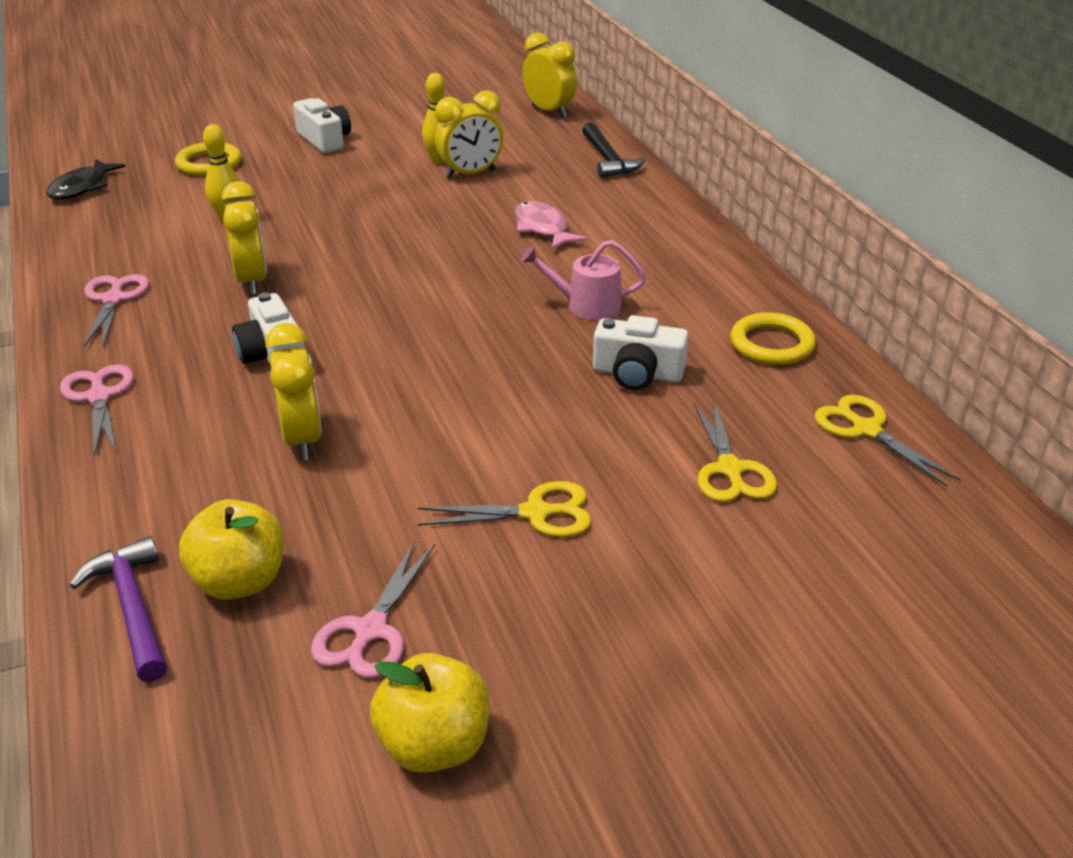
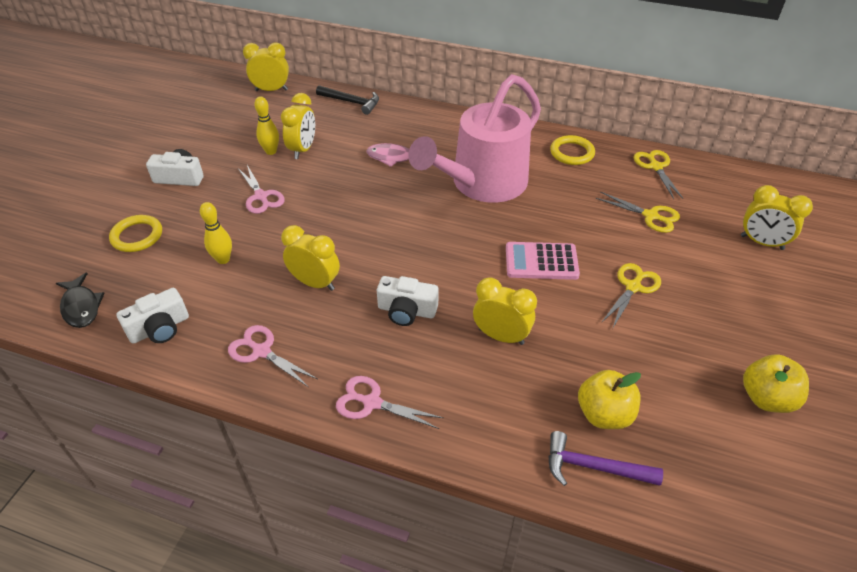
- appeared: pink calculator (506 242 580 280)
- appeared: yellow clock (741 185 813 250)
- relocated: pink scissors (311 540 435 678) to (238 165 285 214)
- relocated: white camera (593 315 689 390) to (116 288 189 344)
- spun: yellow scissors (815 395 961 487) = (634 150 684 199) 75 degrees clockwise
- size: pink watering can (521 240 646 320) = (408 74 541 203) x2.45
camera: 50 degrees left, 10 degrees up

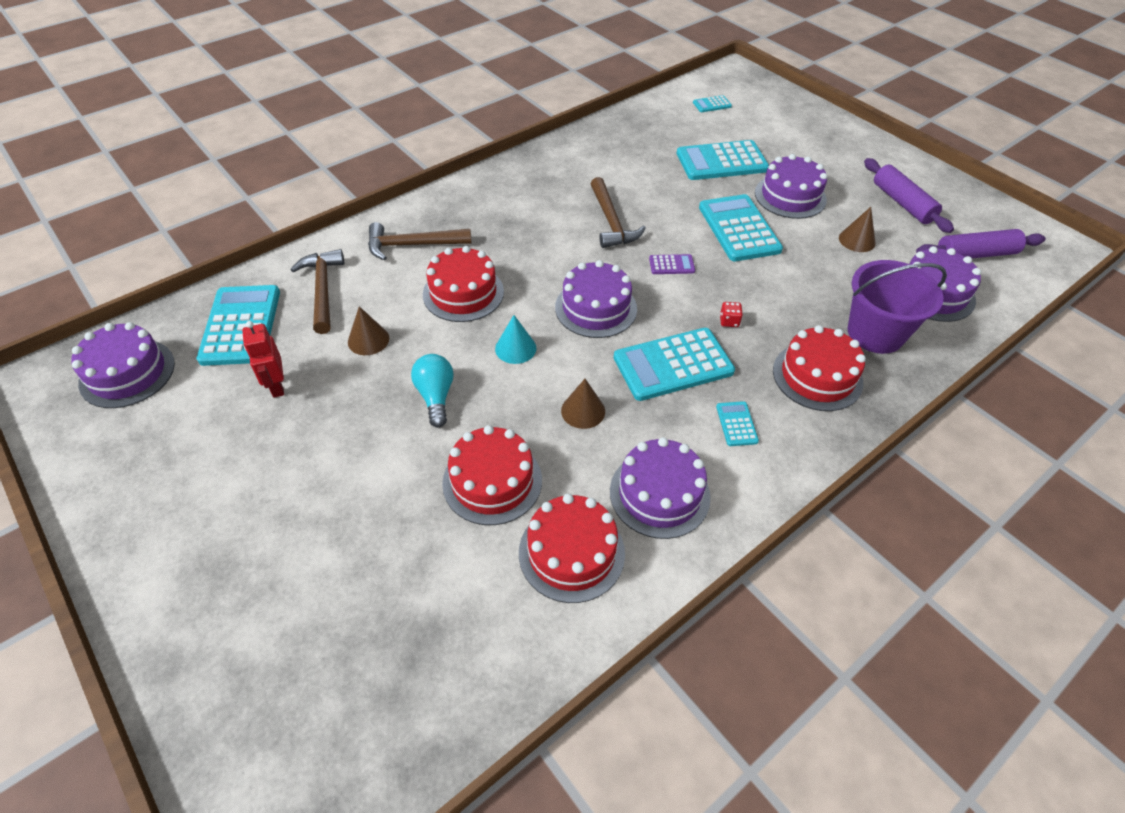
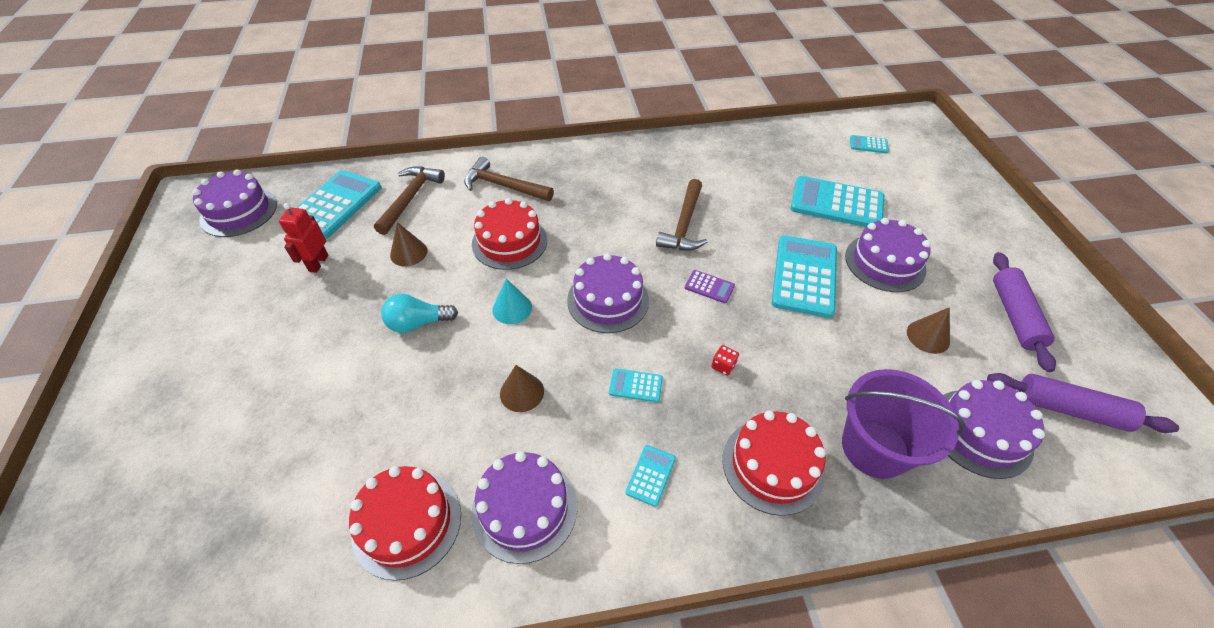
- missing: red cake (442 425 542 525)
- spun: turquoise light bulb (411 354 454 428) = (381 294 458 333) 120 degrees counterclockwise
- size: turquoise calculator (614 328 735 401) = (609 368 663 402) x0.45
camera: 30 degrees right, 0 degrees up

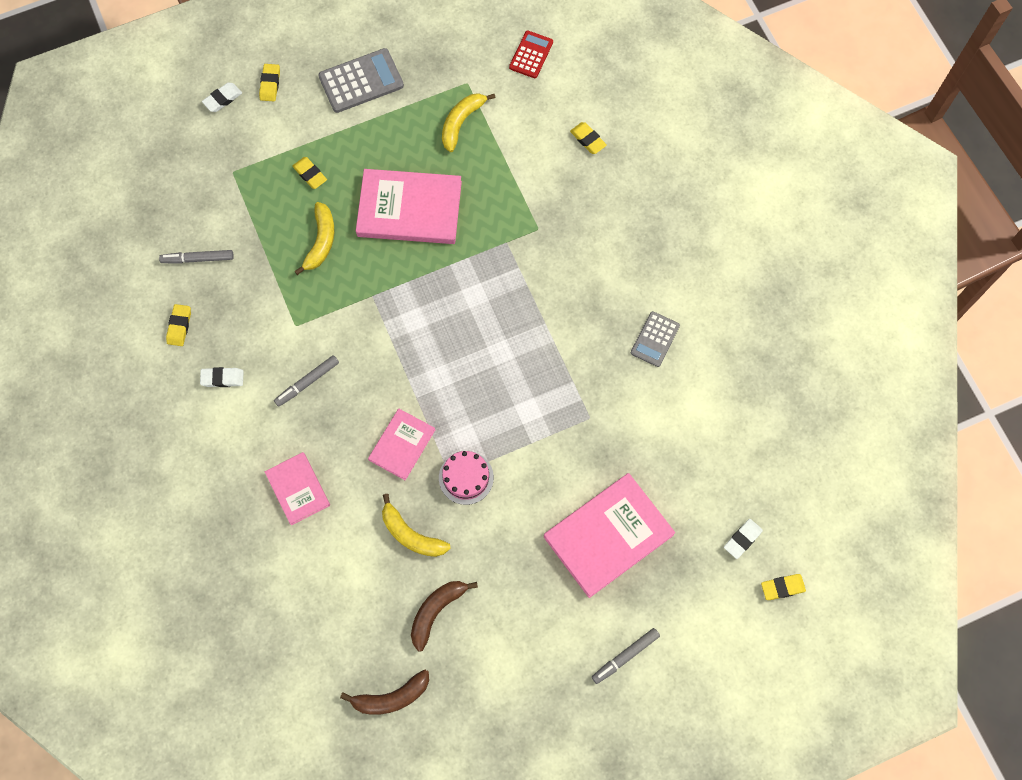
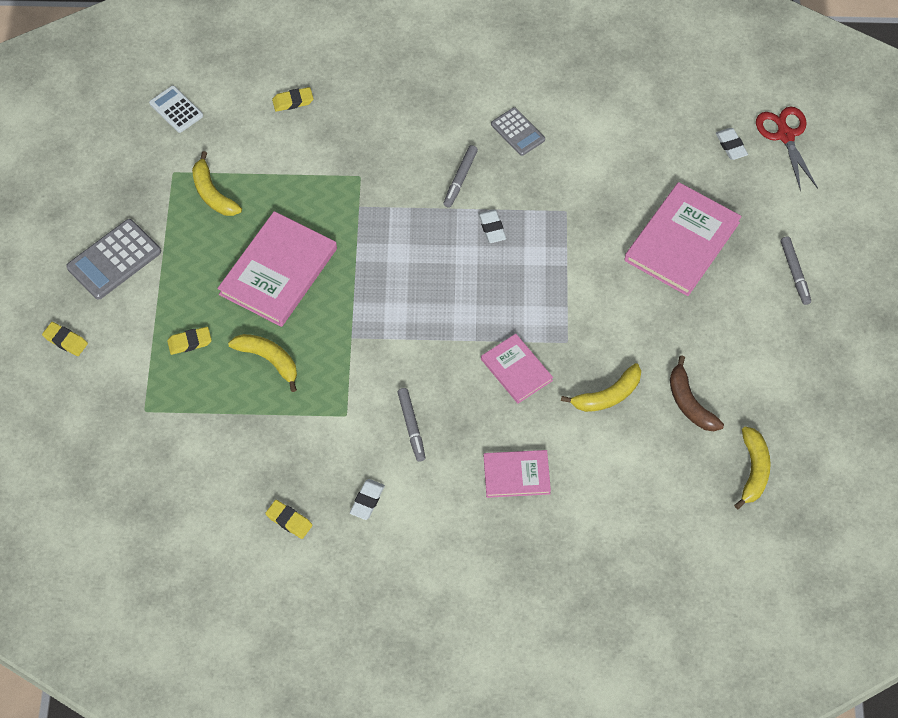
- missing: pink cake (439 451 494 505)
- relocated: grey marker (159 250 234 264) to (443 145 478 208)
- relocated: white eraser (202 83 242 112) to (478 209 506 243)
- exchanged: yellow eraser (761 574 806 600) to red scissors (756 107 818 191)
- colour: brown banana (340 669 429 715) to yellow banana (734 426 771 509)
- colour: red calculator (509 31 553 78) to white calculator (149 85 203 133)
- spun: grey calculator (319 48 404 113) = (66 219 161 300) 135 degrees counterclockwise
- spun: pink book (544 473 675 598) = (625 182 742 296) 45 degrees clockwise
camera: 65 degrees left, 10 degrees down

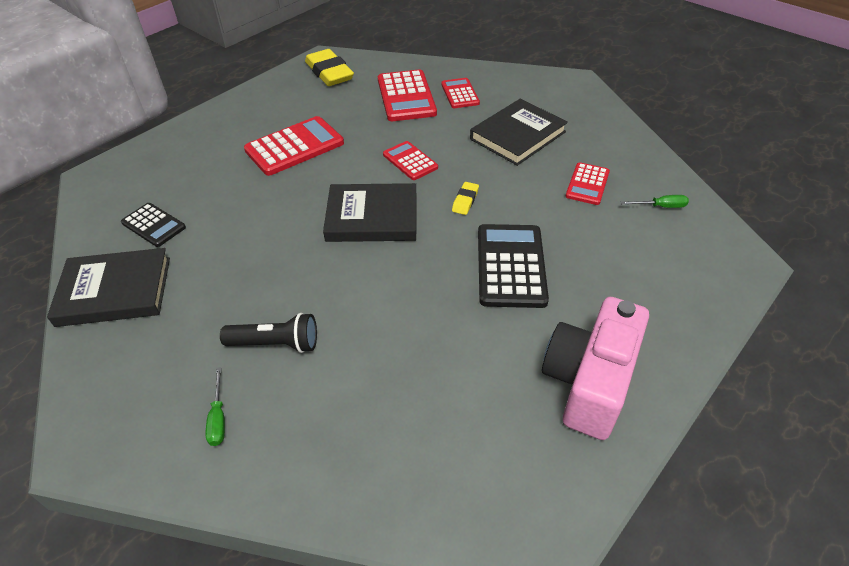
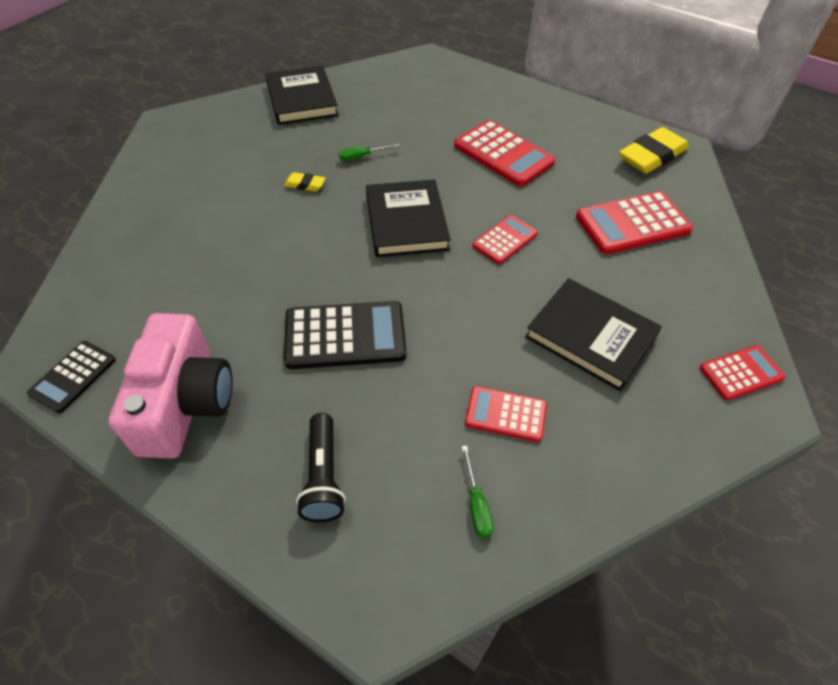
- relocated: black calculator (121 203 186 247) to (27 341 116 413)
- relocated: green screwdriver (206 367 225 446) to (338 144 400 161)
- relocated: black flashlight (220 313 317 353) to (296 413 346 522)
- relocated: red calculator (441 78 480 108) to (700 345 786 401)
- relocated: yellow eraser (452 182 479 215) to (284 172 326 191)
- spun: pink camera (542 297 649 440) = (108 313 233 459) 75 degrees clockwise
camera: 80 degrees right, 5 degrees up

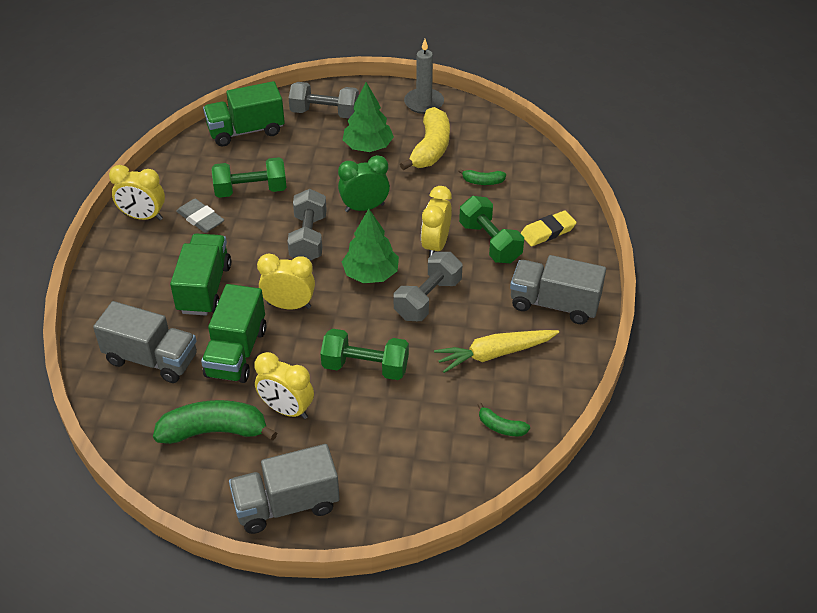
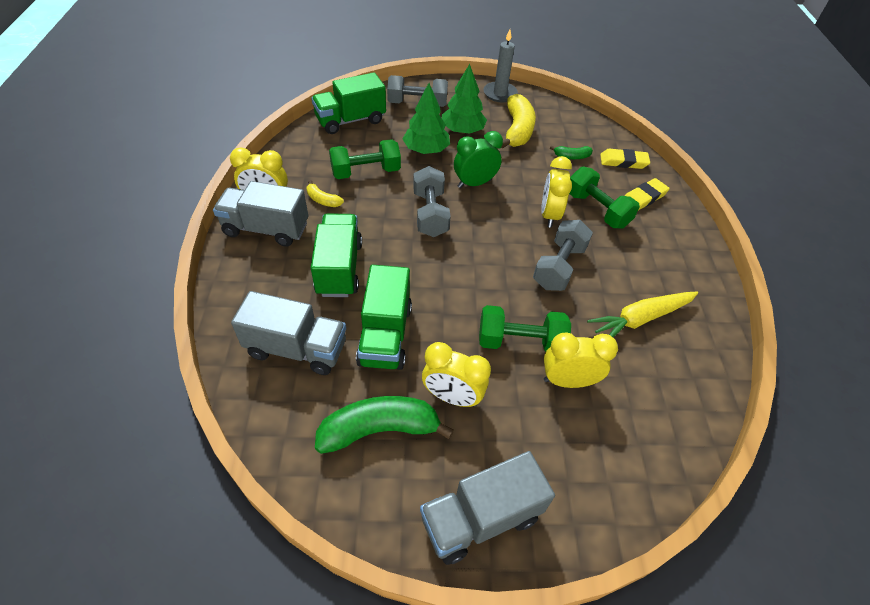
- missing: green banana (477 403 530 436)
- appeared: yellow eraser (600 148 650 169)
- relocated: yellow clock (257 253 315 309) to (544 332 618 388)
- relocated: green tree (342 209 399 283) to (403 83 450 154)
- relocated: grey truck (510 255 606 324) to (213 181 308 247)
- exchanged: grey eraser (176 199 224 233) to yellow banana (307 180 344 207)
camera: 10 degrees left, 5 degrees up

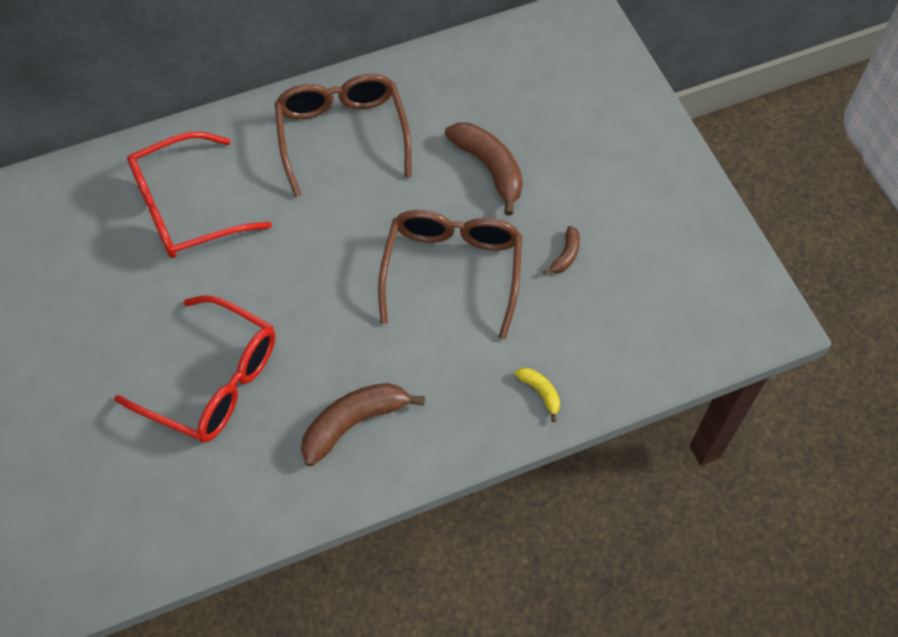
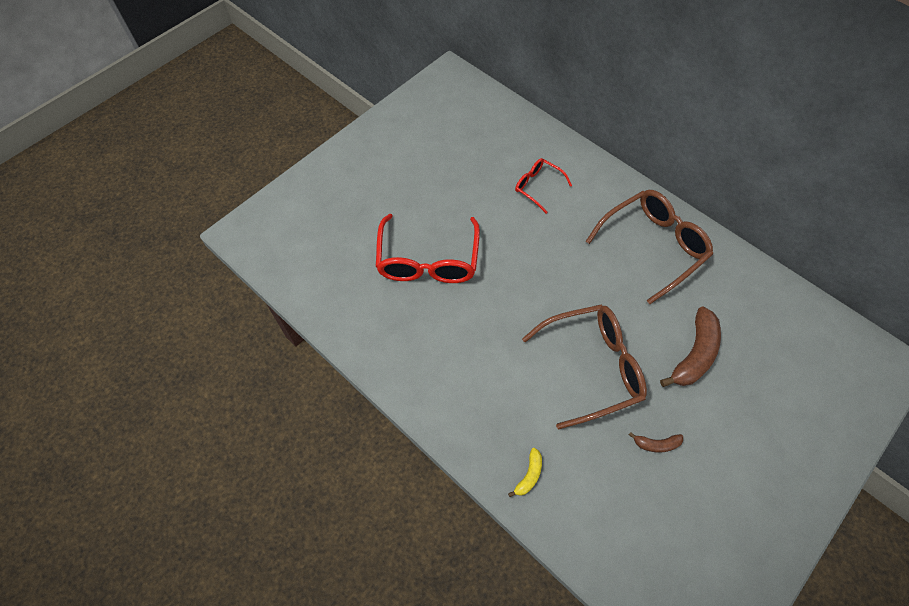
- missing: brown banana (301 383 425 466)
- size: red glasses (127 132 272 258) = (515 158 572 214) x0.53
camera: 65 degrees right, 0 degrees up

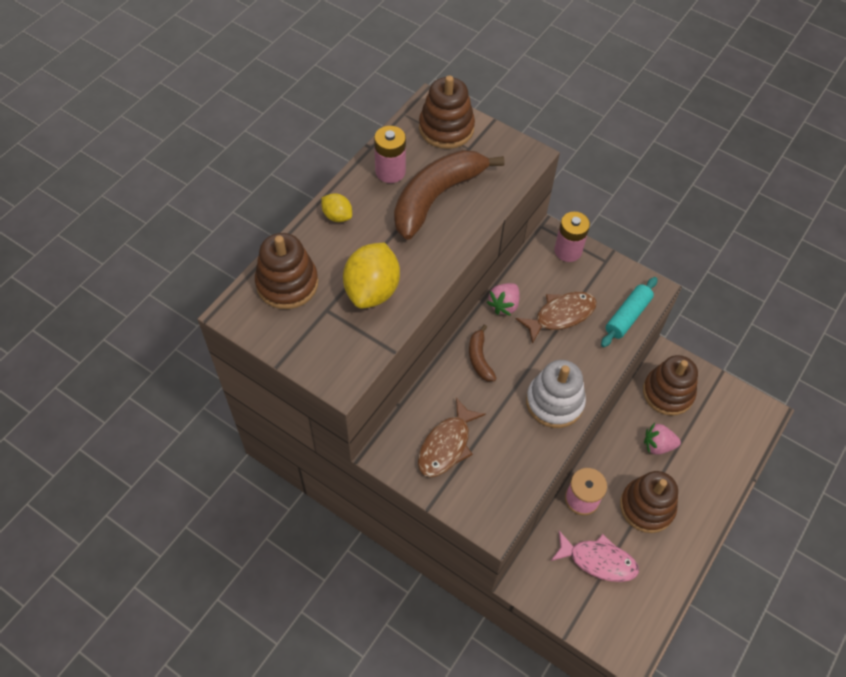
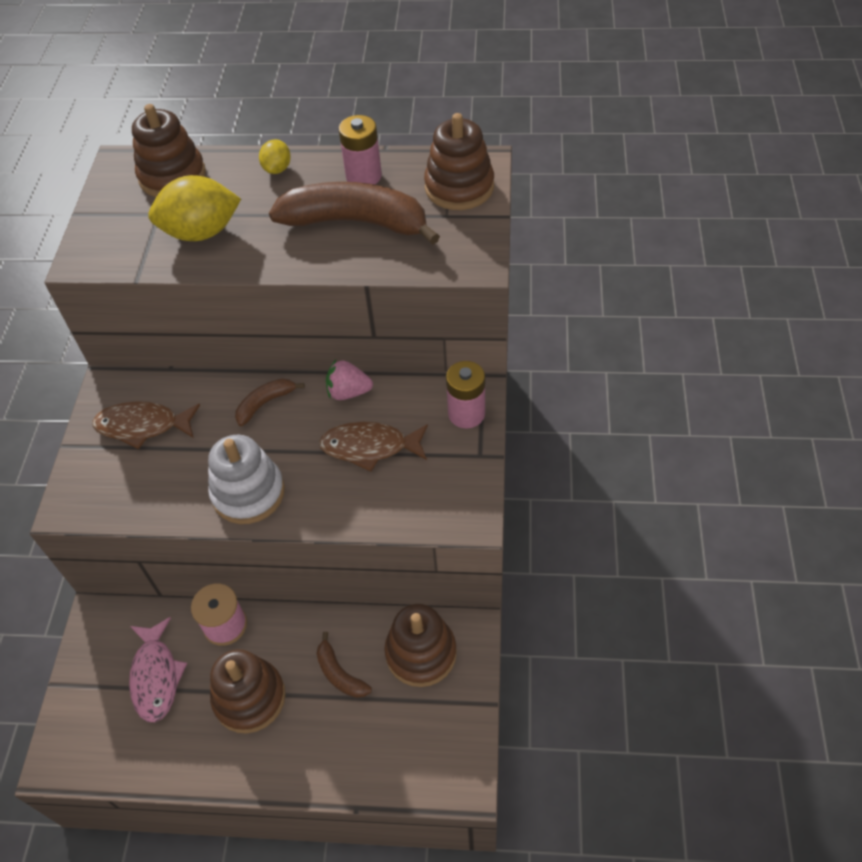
- missing: turquoise rolling pin (601 277 657 347)
- exchanged: pink strawberry (644 423 681 455) to brown banana (316 632 372 698)
- spun: brown fish (516 292 597 344) = (319 422 428 472) 150 degrees clockwise
camera: 65 degrees right, 5 degrees down

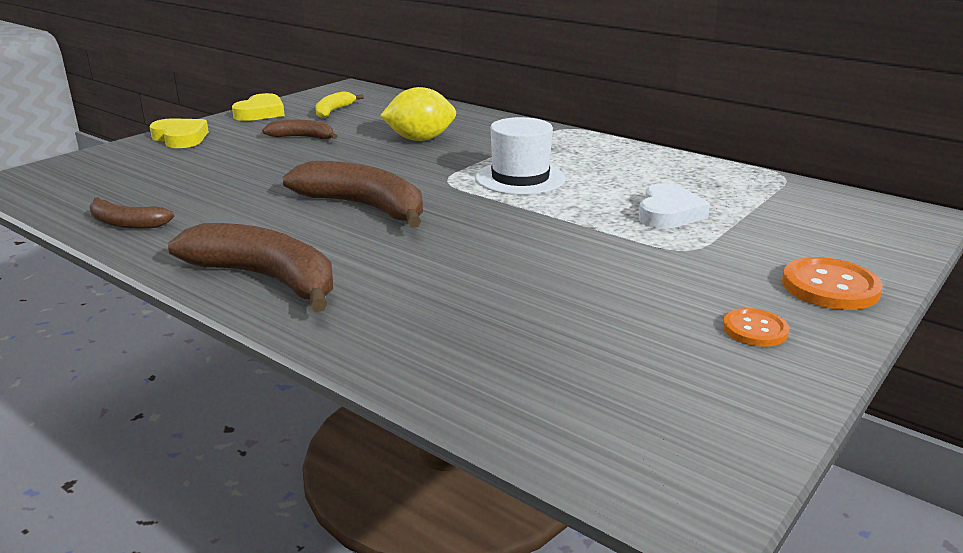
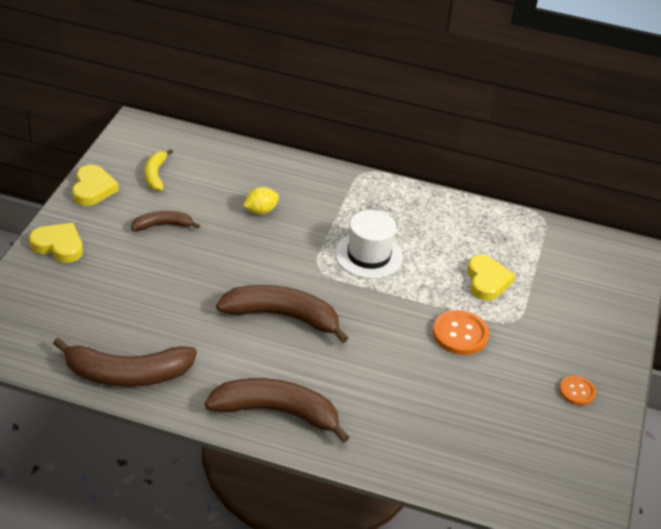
- relocated: orange button (782 257 883 310) to (433 310 489 355)
- colour: white heart (639 183 710 229) to yellow heart (467 255 515 301)
- size: brown banana (90 197 174 229) = (53 337 197 387) x1.85
- size: yellow lemon (380 87 456 141) = (243 187 279 215) x0.63
camera: 25 degrees left, 15 degrees up

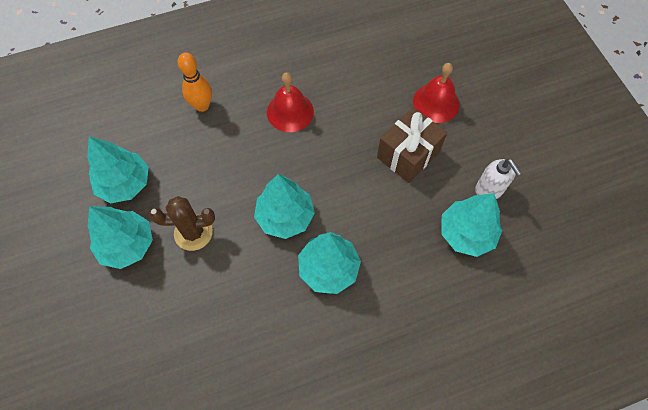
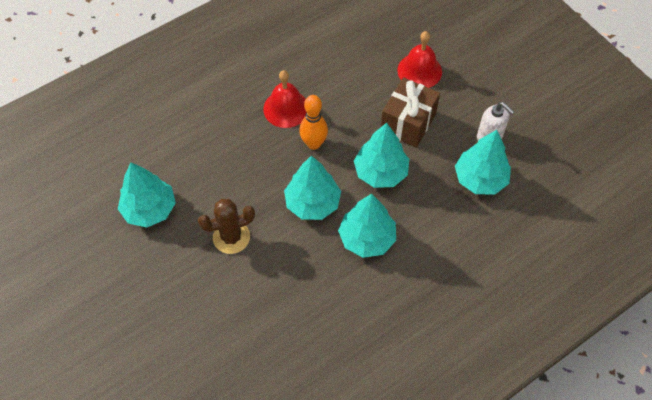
- relocated: turquoise tree (88 206 153 269) to (354 123 409 188)
- relocated: orange bowling pin (178 52 212 112) to (299 95 328 150)
camera: 15 degrees left, 5 degrees down

